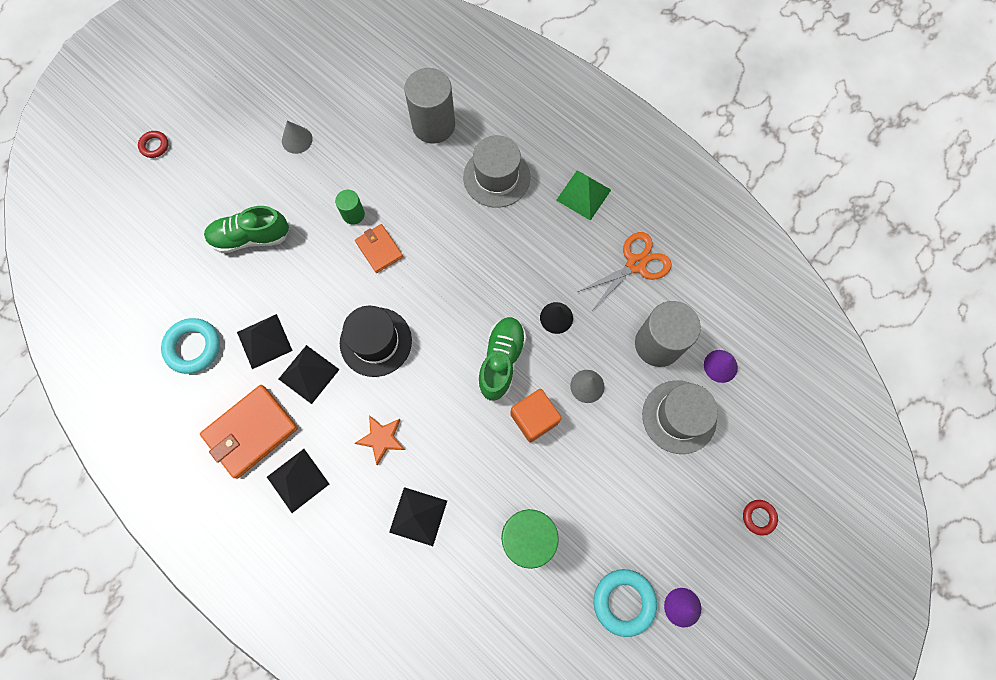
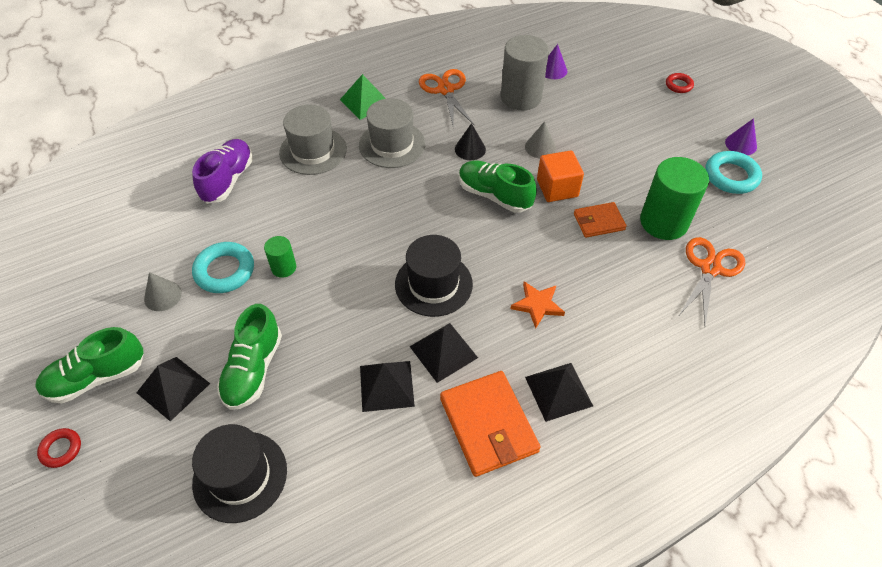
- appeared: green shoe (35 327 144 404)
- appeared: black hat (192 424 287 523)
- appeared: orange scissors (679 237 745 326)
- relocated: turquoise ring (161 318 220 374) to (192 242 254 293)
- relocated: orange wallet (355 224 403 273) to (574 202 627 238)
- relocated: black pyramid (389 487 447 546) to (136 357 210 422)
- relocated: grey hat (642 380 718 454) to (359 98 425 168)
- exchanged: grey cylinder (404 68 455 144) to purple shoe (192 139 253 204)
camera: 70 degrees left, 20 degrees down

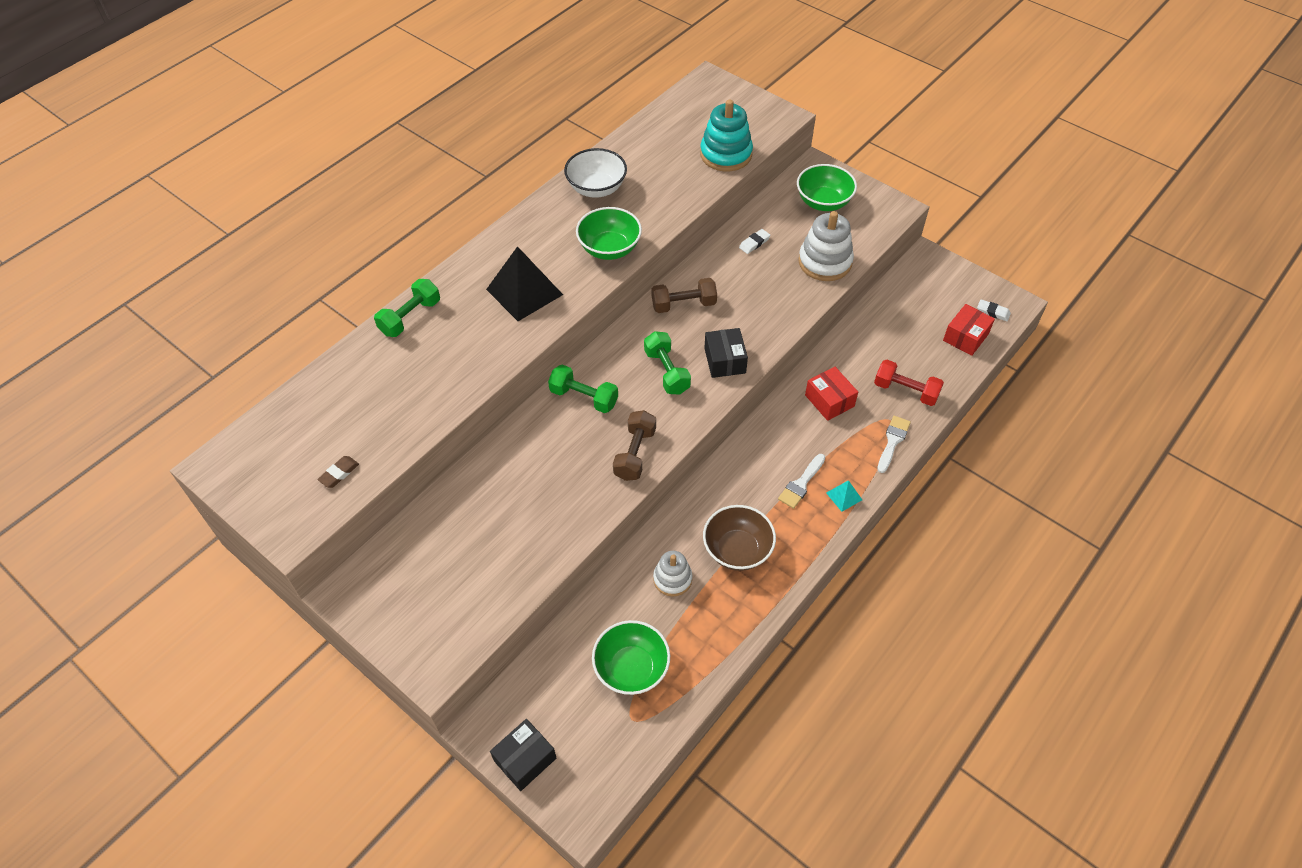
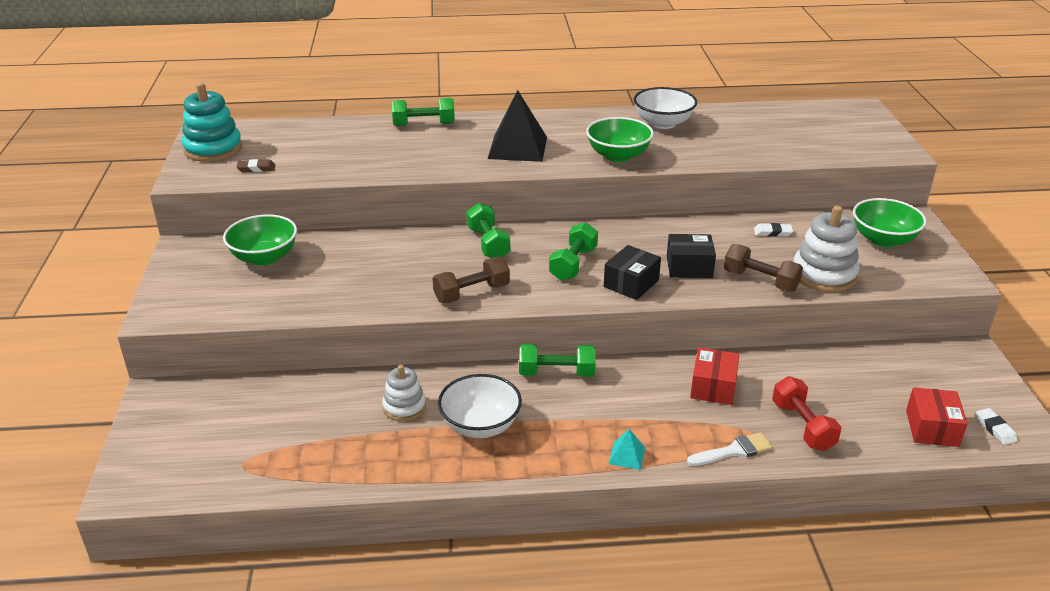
- missing: white brush (778 454 825 509)
- appeared: green dumbbell (519 344 596 377)
- relocated: black box (490 719 556 791) to (667 234 716 278)
- relocated: green bowl (592 620 670 695) to (223 214 297 265)
- relocated: brown dumbbell (652 278 717 313) to (724 244 803 292)
- relocated: turquoise stacking toy (700 99 753 171) to (182 83 242 162)
- colour: brown bowl (703 505 776 571) to white bowl (438 374 522 438)
- spun: red box (943 304 995 356) = (906 387 968 447) 75 degrees counterclockwise
camera: 45 degrees right, 20 degrees down

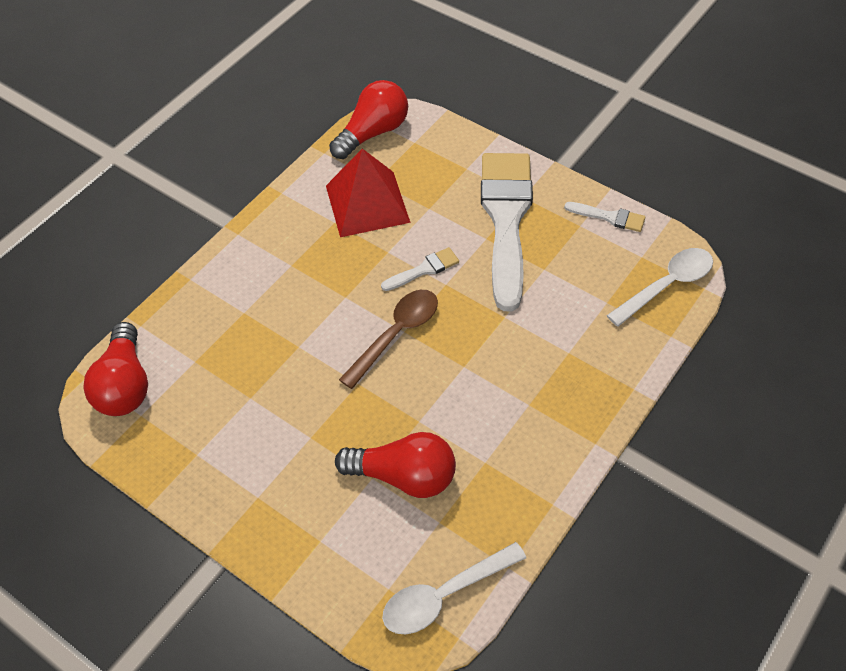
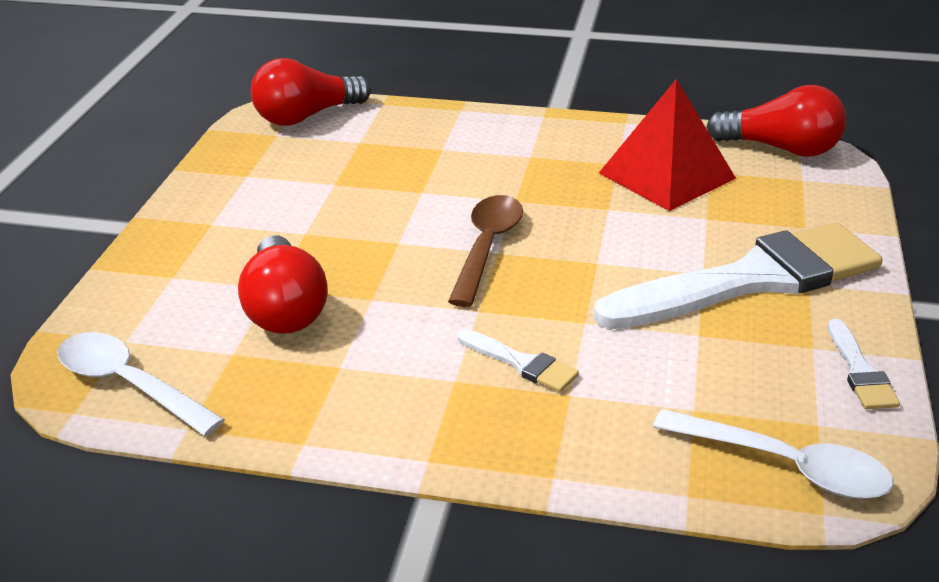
- relocated: white brush (381 247 459 291) to (457 329 579 392)
- spun: brown spoon (339 290 438 389) = (448 195 523 307) 90 degrees counterclockwise
camera: 65 degrees right, 20 degrees down

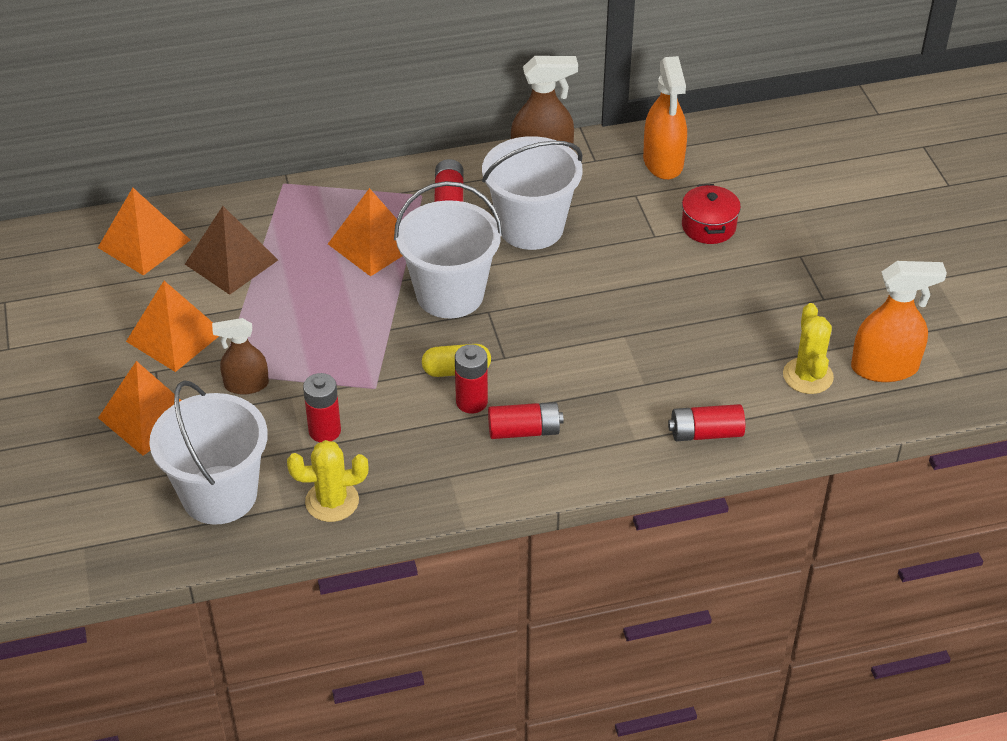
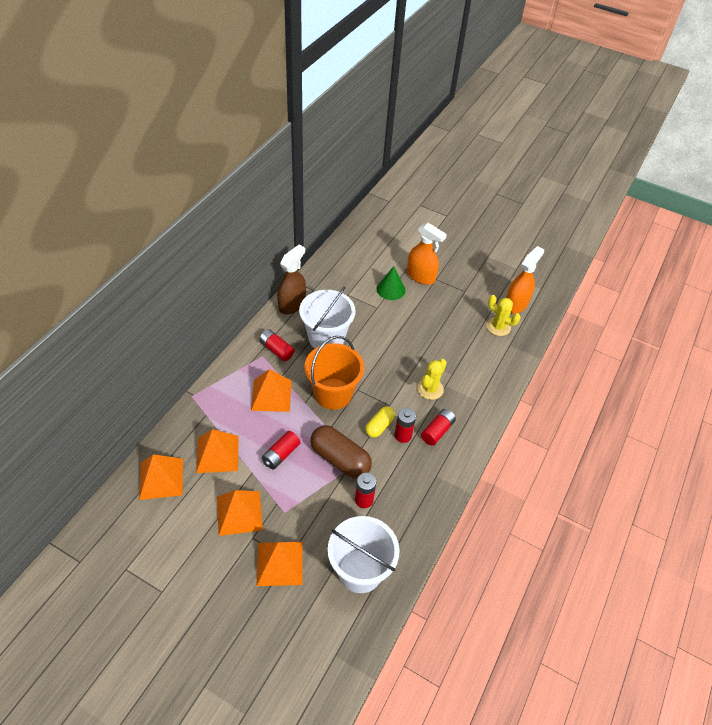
- missing: brown spray bottle (212 318 269 395)
- appeared: brown capsule (310 425 372 479)
- relocated: yellow cactus (287 440 368 522) to (417 359 447 400)
- relocated: orange spray bottle (643 56 687 180) to (407 223 447 285)
- relocated: red battery (668 404 745 441) to (262 431 301 469)
- exchanged: red pot (682 184 741 244) to green cone (377 266 405 300)
- colour: brown pyramid (185 206 278 295) to orange pyramid (196 429 239 473)
- colour: white bucket (394 181 503 318) to orange bucket (304 336 364 410)
camera: 50 degrees left, 5 degrees up

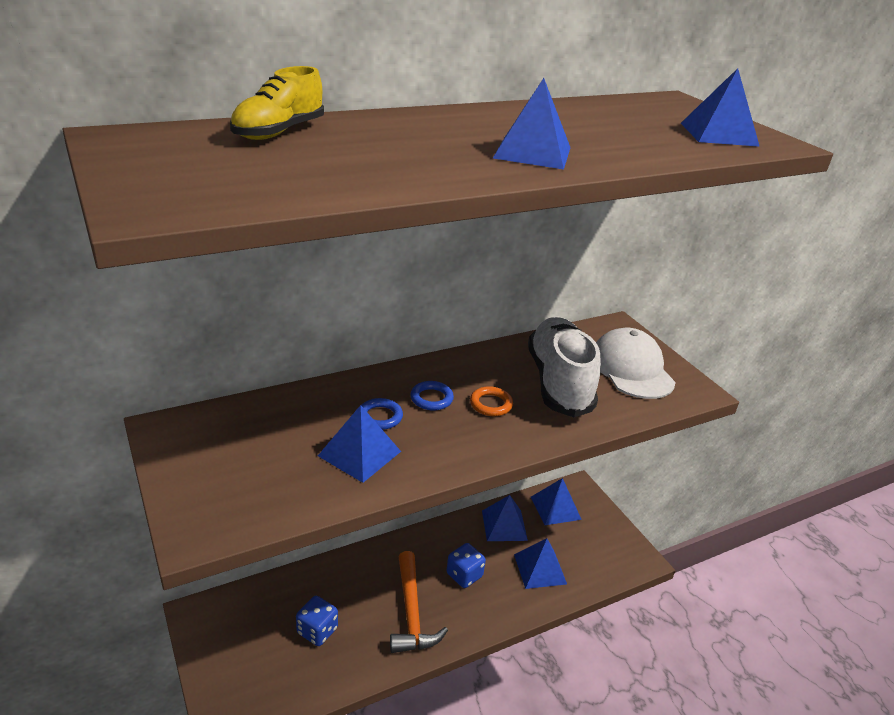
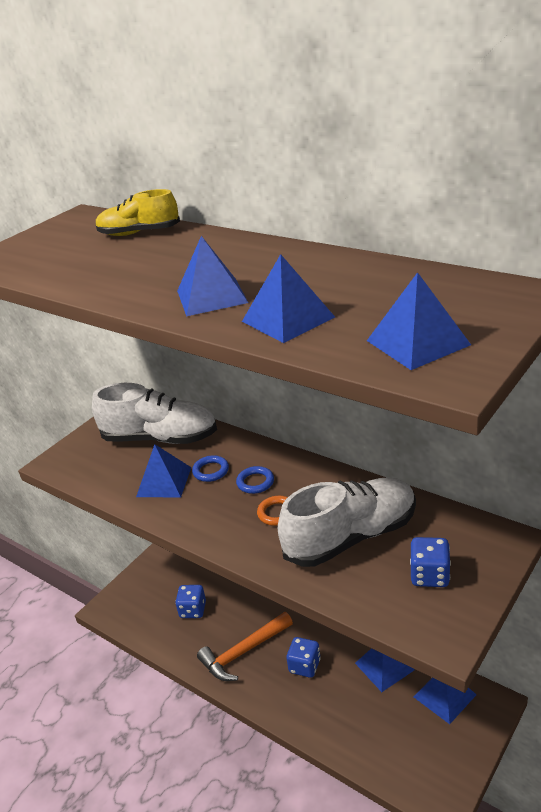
- appeared: white shoe (92 383 217 444)
- relocated: blue pyramid (514 538 567 589) to (242 254 335 343)
- exchanged: white cap (596 328 676 399) to blue dice (410 537 451 587)
camera: 70 degrees right, 0 degrees up

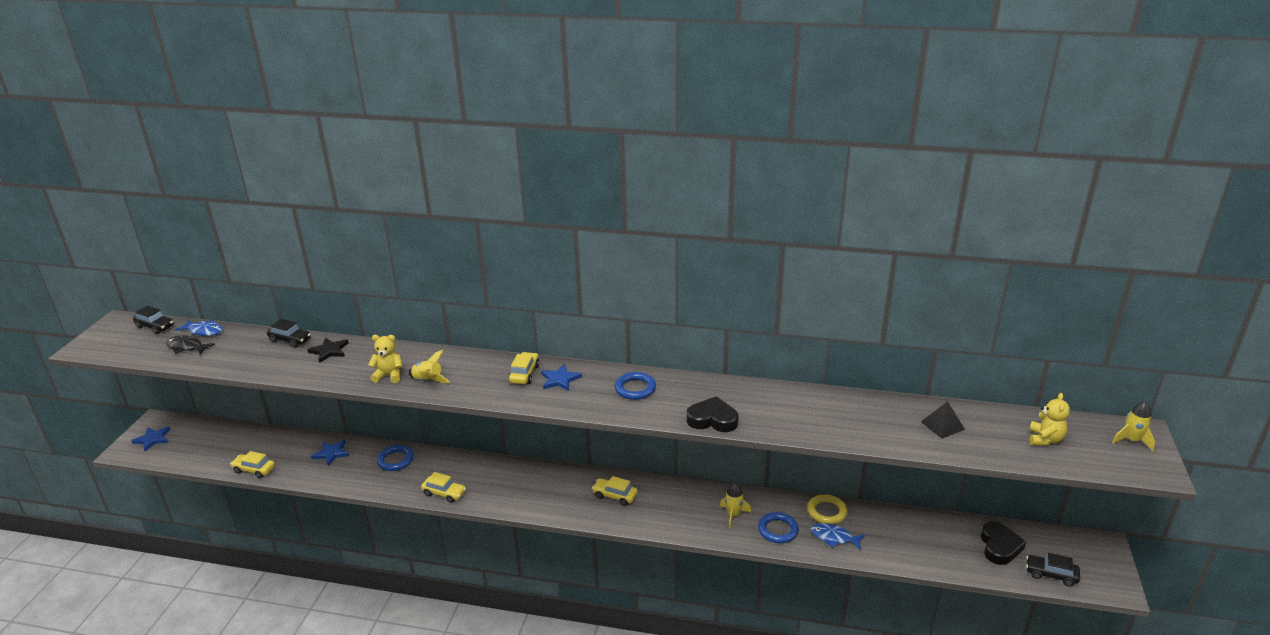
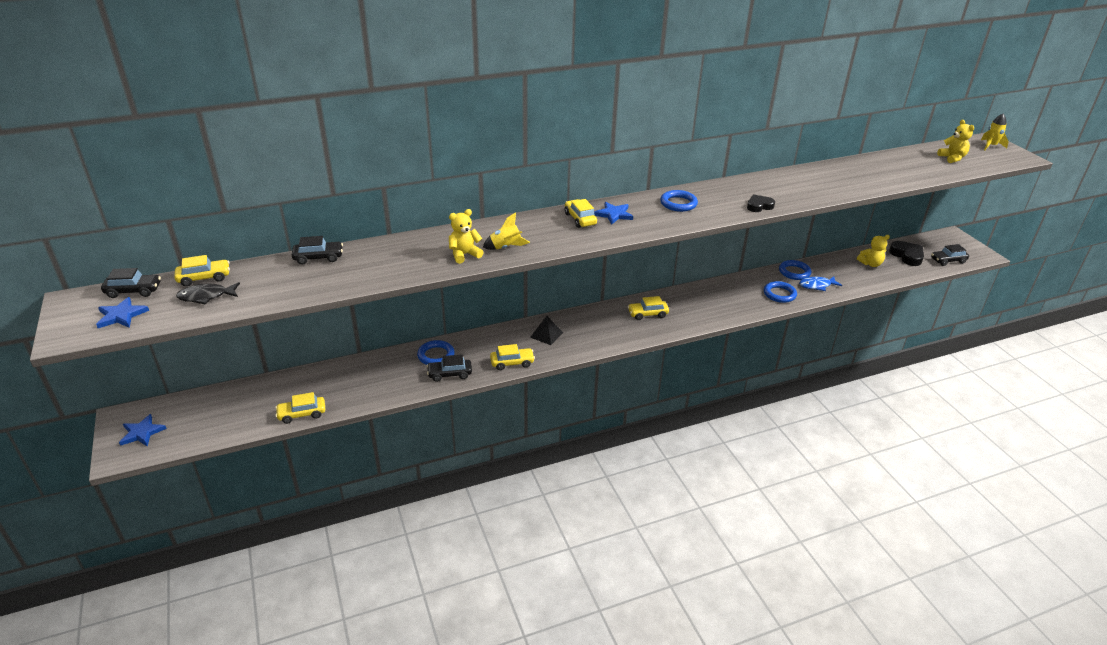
- missing: black star (307 338 349 363)
- missing: yellow rocket (720 483 751 528)
- appeared: black car (427 354 472 382)
- appeared: yellow teddy bear (857 235 890 267)
- relocated: blue star (311 440 350 466) to (96 297 149 328)
- relocated: black pyramid (921 401 965 439) to (530 316 563 345)
- exchanged: blue fish (175 320 223 336) to yellow car (174 255 230 287)
- colour: yellow ring (807 494 847 524) to blue ring (779 260 811 280)
- size: black heart (687 396 739 432) = (747 194 775 212) x0.66
camera: 35 degrees left, 5 degrees up

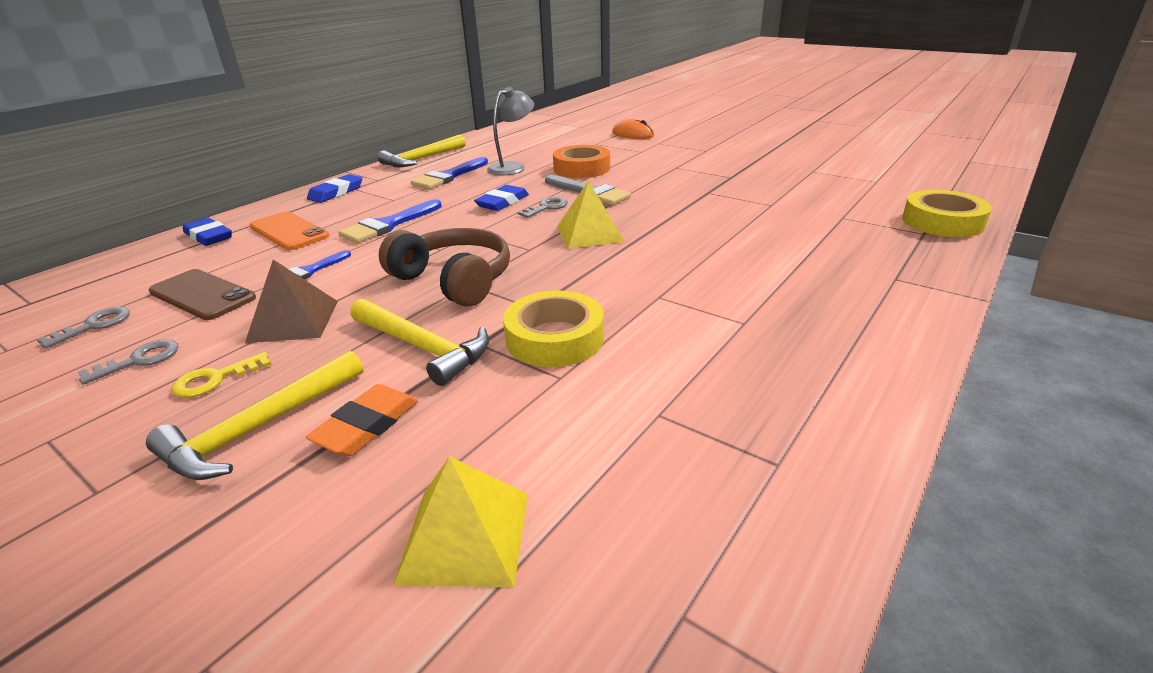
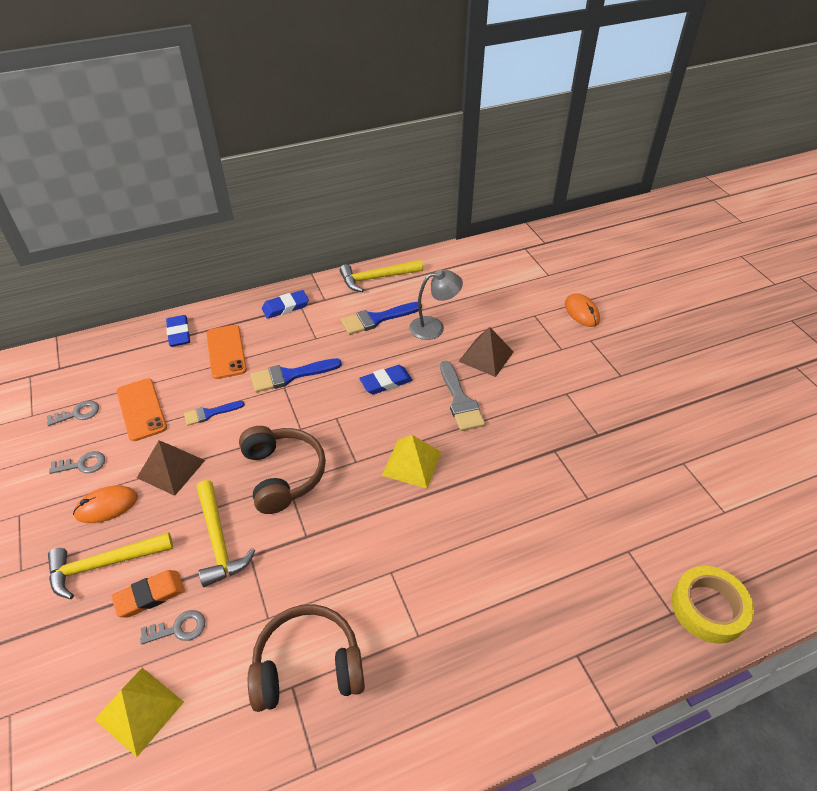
- missing: yellow tape (503 291 604 367)
- appeared: brown headphones (248 604 365 712)
- relocated: grey key (517 197 568 218) to (140 610 205 645)
- exchanged: yellow key (171 352 272 398) to orange mouse (73 485 138 523)
- exchanged: orange tape (553 145 610 178) to brown pyramid (458 327 514 377)
- colour: brown phone (149 269 256 320) to orange phone (117 378 167 441)
camera: 30 degrees right, 15 degrees up

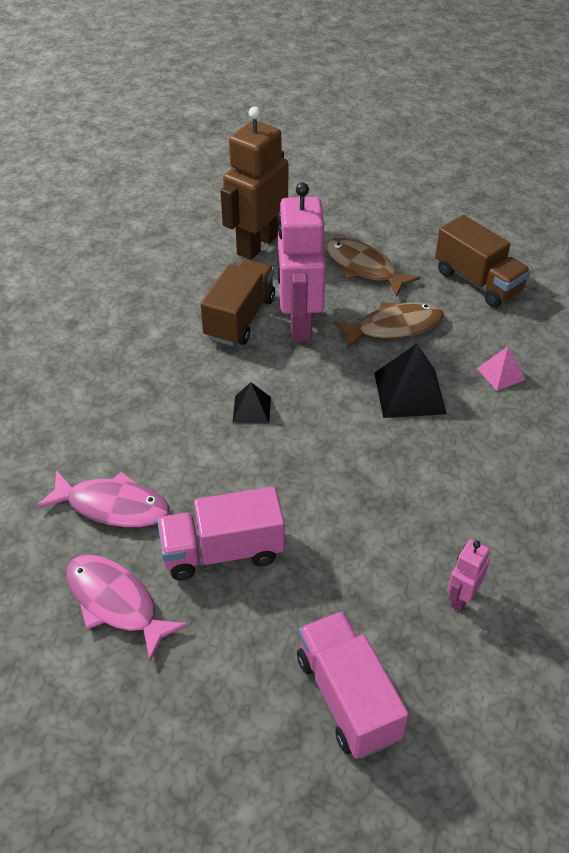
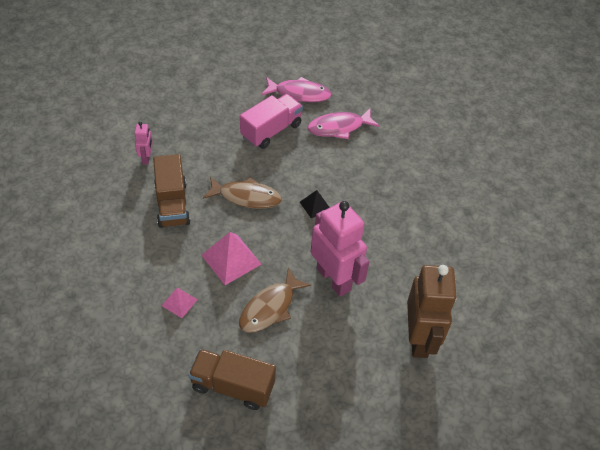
- missing: pink truck (297 611 409 759)
- relocated: brown truck (201 259 275 346) to (153 154 190 228)
- relocated: brown fish (326 238 421 297) to (203 177 282 209)
- colour: black pyramid (374 344 447 418) to pink pyramid (201 232 262 285)
camera: 145 degrees right, 5 degrees up

